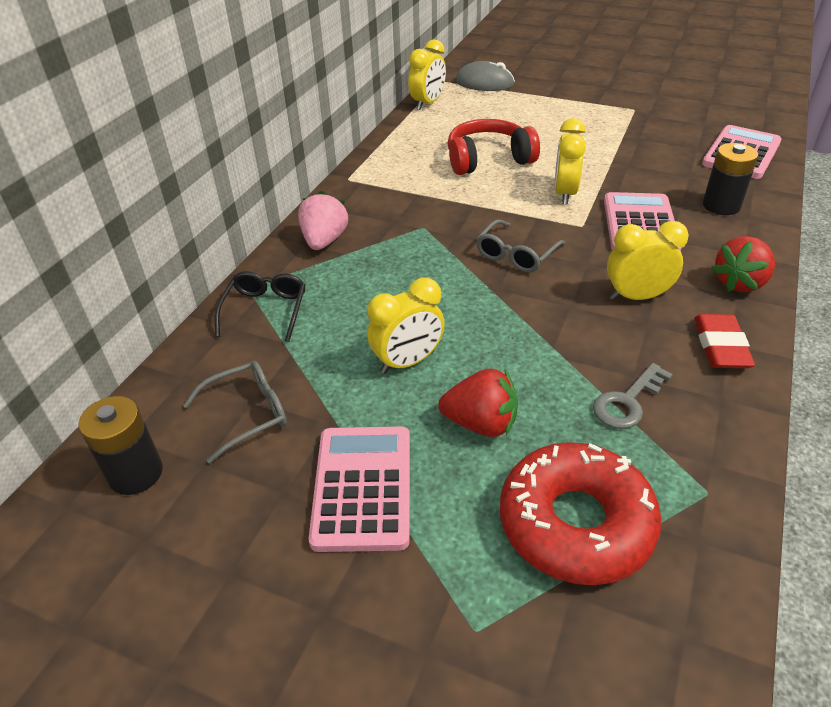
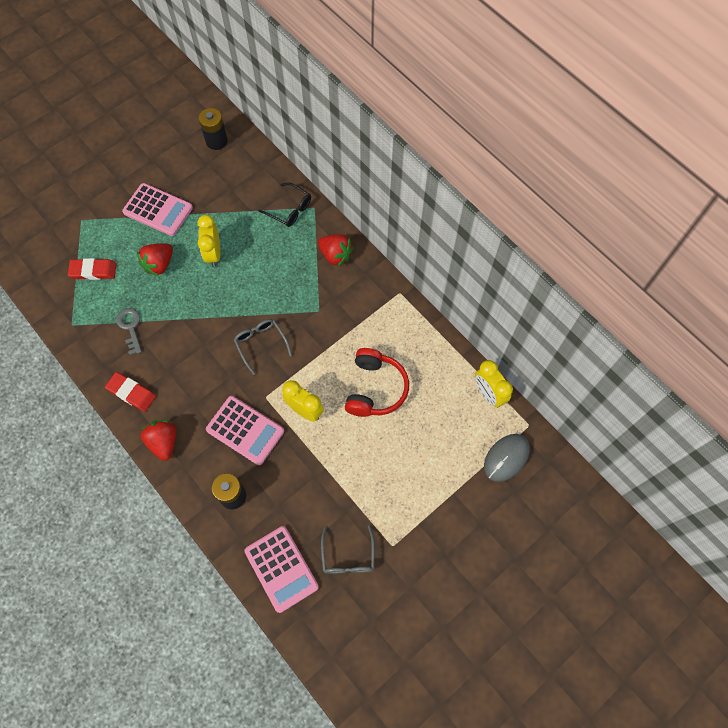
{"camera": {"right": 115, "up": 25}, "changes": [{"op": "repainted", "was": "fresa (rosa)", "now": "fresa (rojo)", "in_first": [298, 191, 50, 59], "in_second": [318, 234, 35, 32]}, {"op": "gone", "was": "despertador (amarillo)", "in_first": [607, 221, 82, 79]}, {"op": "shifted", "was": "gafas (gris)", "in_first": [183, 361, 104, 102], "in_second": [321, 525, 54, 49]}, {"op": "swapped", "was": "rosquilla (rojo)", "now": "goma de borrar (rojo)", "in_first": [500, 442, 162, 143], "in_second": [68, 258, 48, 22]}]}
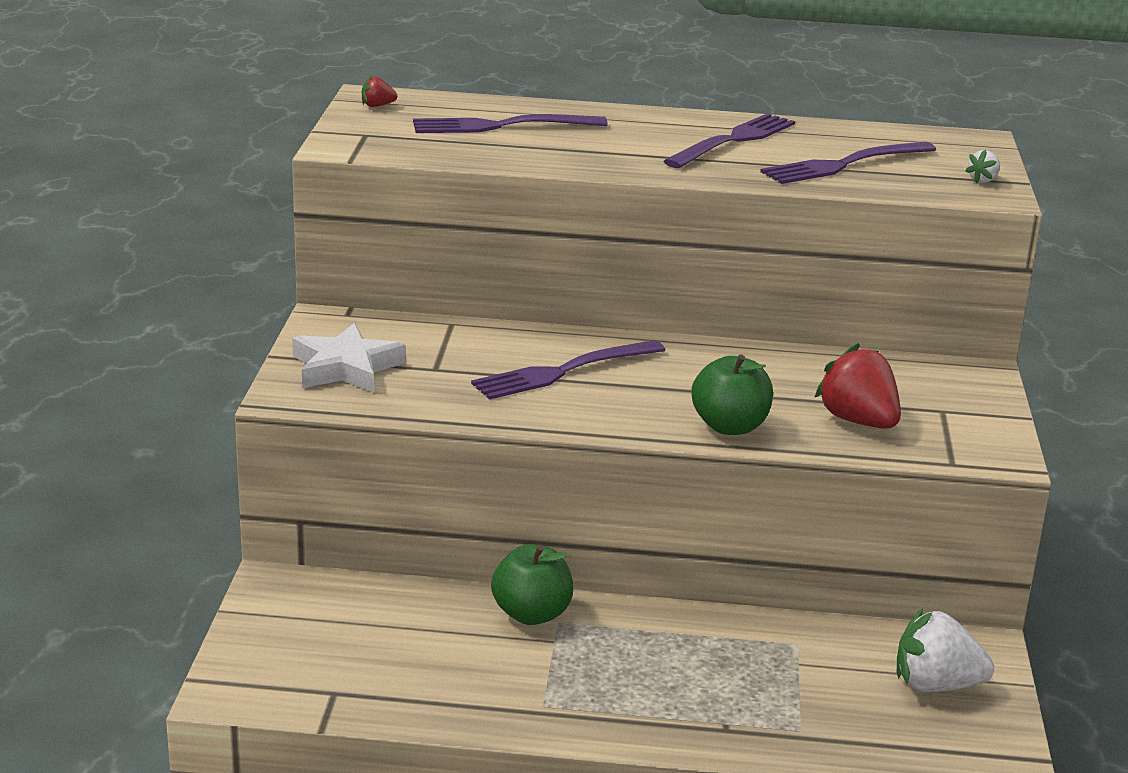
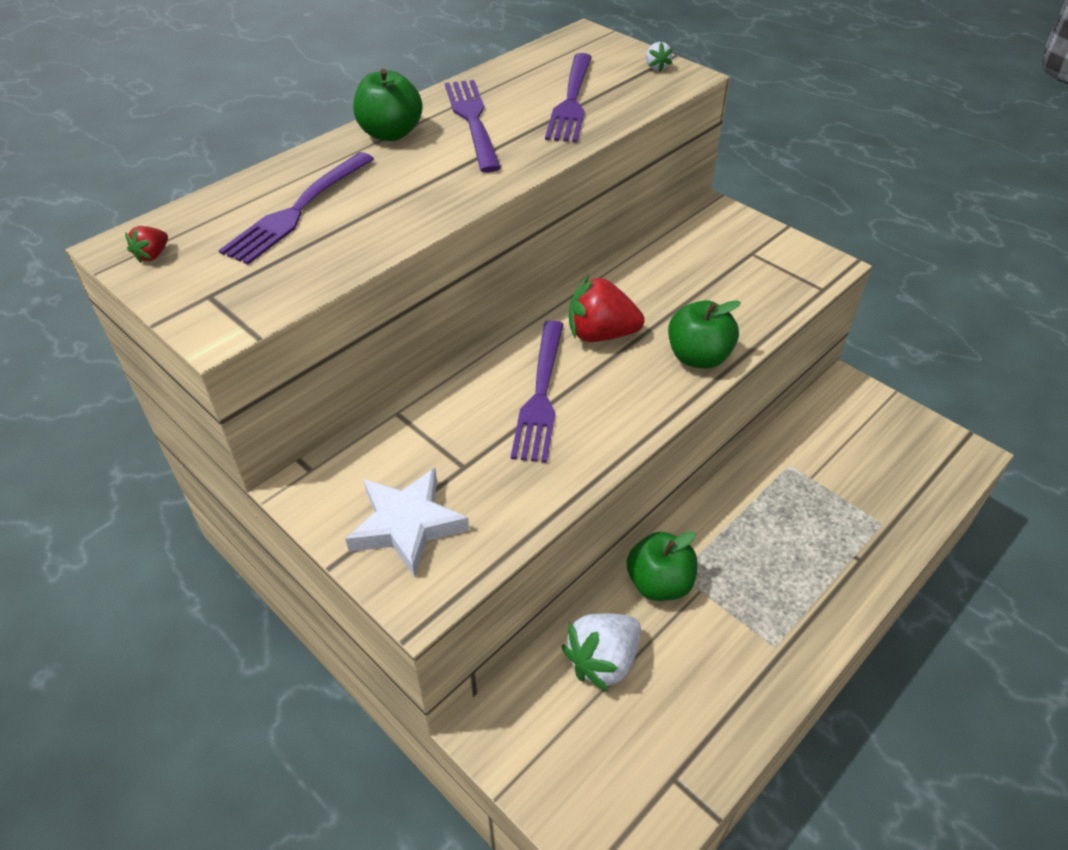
{"camera": {"right": -50, "up": 20}, "changes": [{"op": "shifted", "was": "fresa (rojo)", "in_first": [814, 343, 87, 86], "in_second": [569, 275, 76, 67]}, {"op": "shifted", "was": "fresa (blanco)", "in_first": [897, 608, 97, 84], "in_second": [561, 613, 80, 79]}, {"op": "new", "now": "manzana (verde)", "in_second": [353, 69, 70, 72]}]}
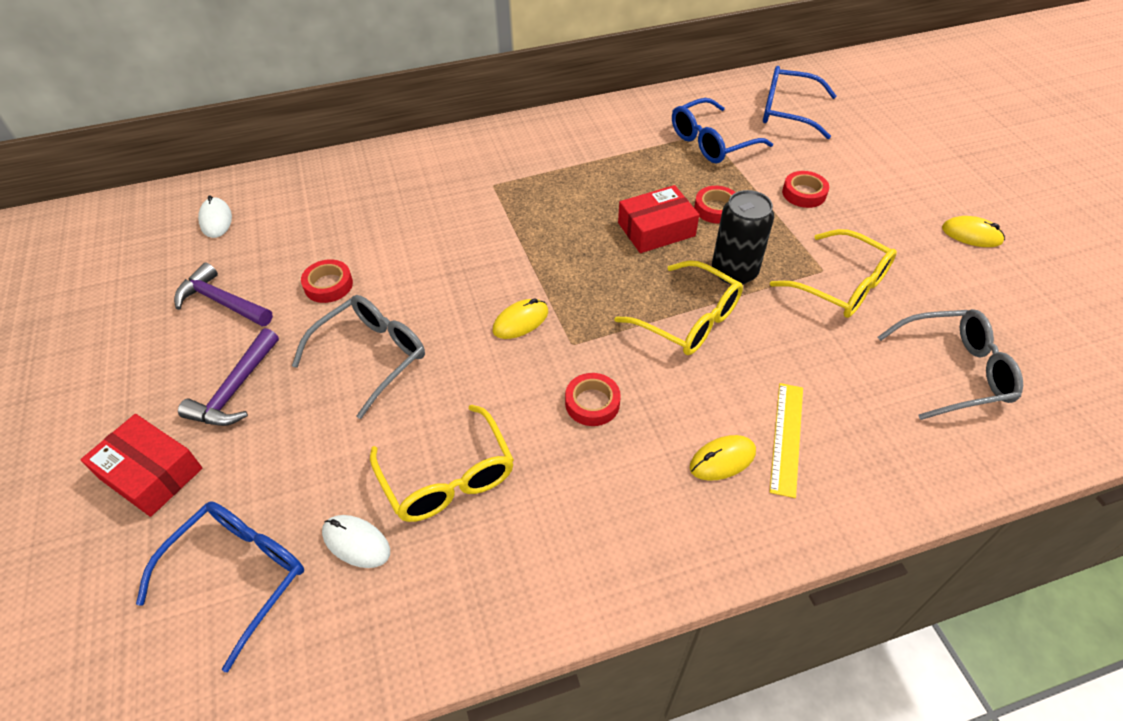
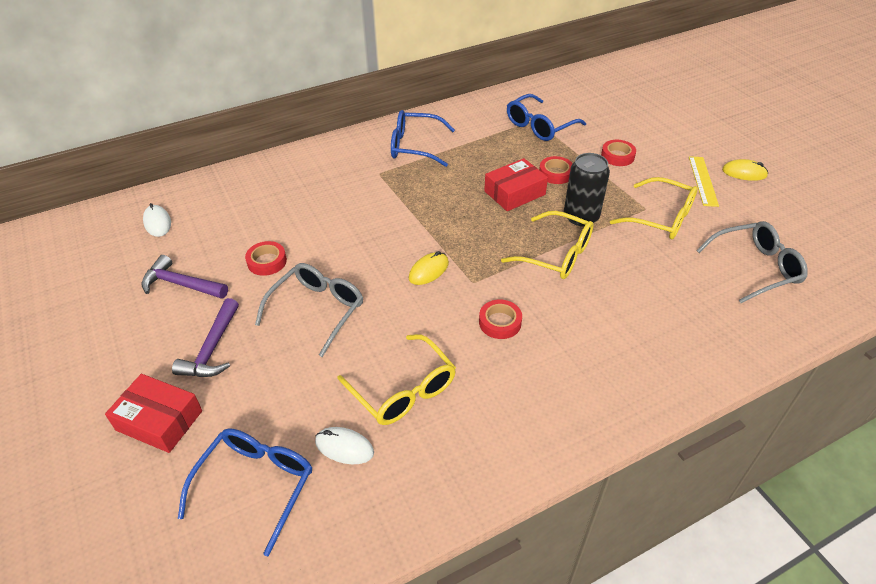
{"camera": {"right": -10, "up": -5}, "changes": [{"op": "shifted", "was": "gafas (azul)", "in_first": [763, 66, 74, 73], "in_second": [391, 110, 64, 57]}, {"op": "shifted", "was": "regla (amarillo)", "in_first": [770, 383, 33, 115], "in_second": [689, 156, 30, 51]}, {"op": "gone", "was": "ratón (amarillo)", "in_first": [690, 435, 66, 46]}]}
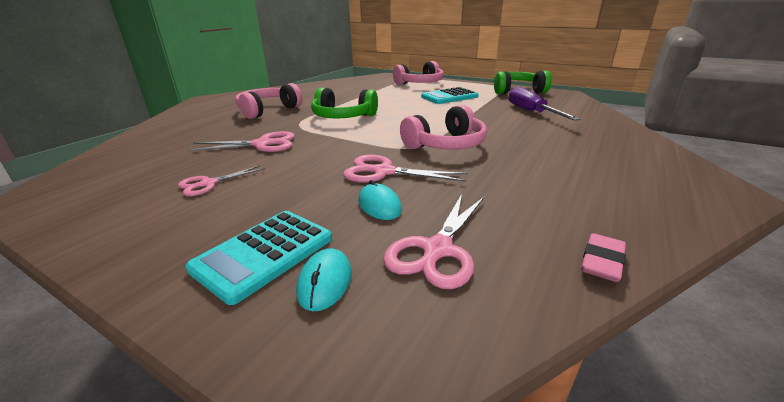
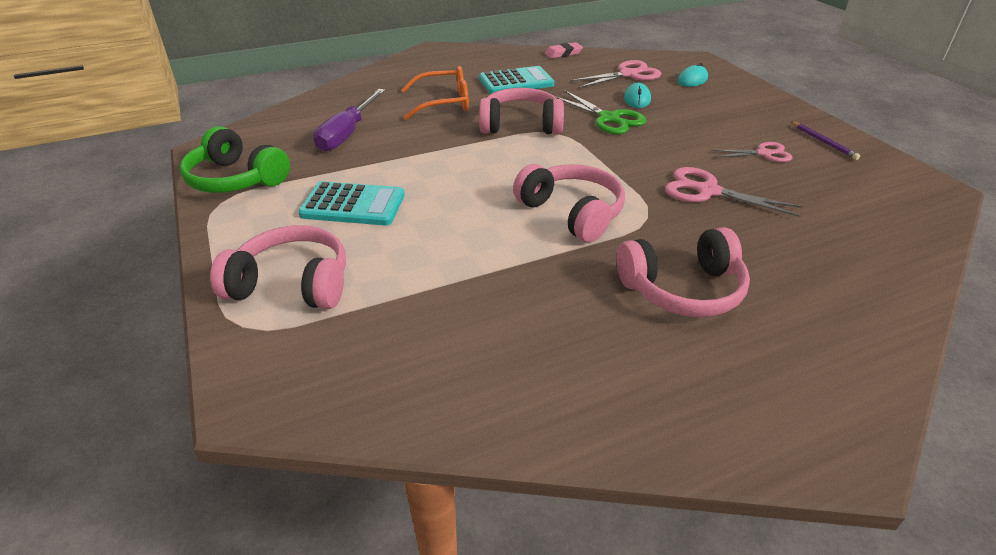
{"camera": {"right": -145, "up": 10}, "changes": [{"op": "repainted", "was": "auriculares (verde)", "now": "auriculares (rosa)", "in_first": [311, 87, 67, 31], "in_second": [513, 164, 112, 78]}, {"op": "repainted", "was": "tijeras (rosa)", "now": "tijeras (verde)", "in_first": [343, 155, 125, 28], "in_second": [554, 90, 92, 44]}, {"op": "shifted", "was": "calculadora (turquesa)", "in_first": [185, 211, 147, 94], "in_second": [479, 66, 75, 28]}, {"op": "new", "now": "gafas (naranja)", "in_second": [401, 66, 68, 54]}, {"op": "new", "now": "lápiz (morado)", "in_second": [791, 121, 69, 39]}]}
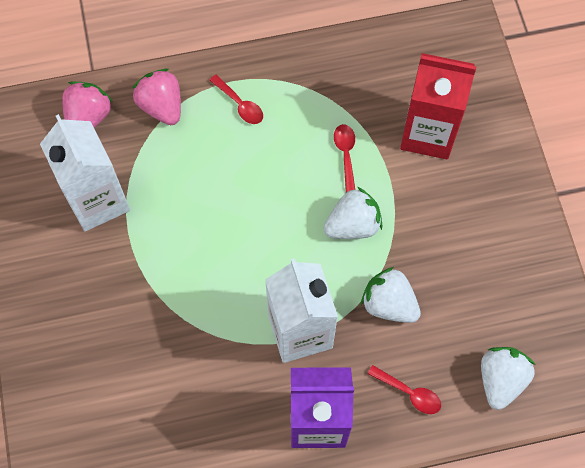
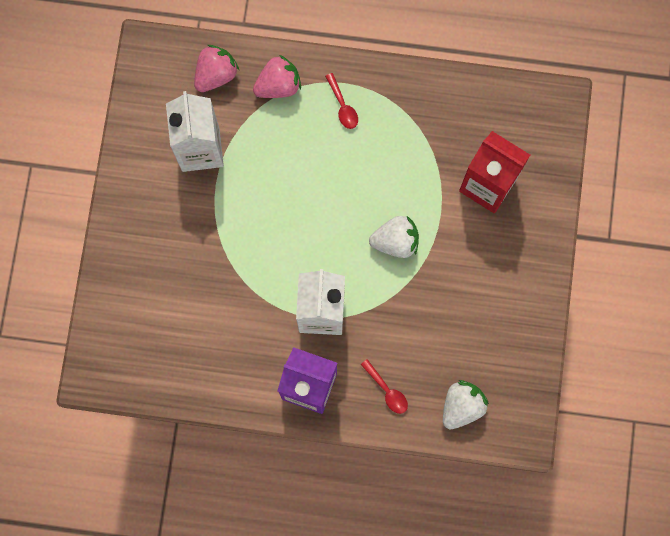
{"camera": {"right": 20, "up": 10}, "changes": [{"op": "rotated", "was": "fresa (rosa)", "in_first": [132, 69, 49, 56], "in_second": [253, 55, 48, 43], "clockwise": 75}, {"op": "gone", "was": "cuchara (rojo)", "in_first": [334, 124, 21, 68]}, {"op": "gone", "was": "fresa (blanco)", "in_first": [361, 267, 60, 56]}]}
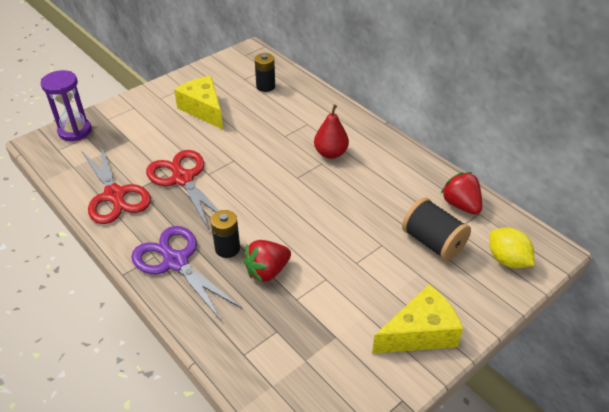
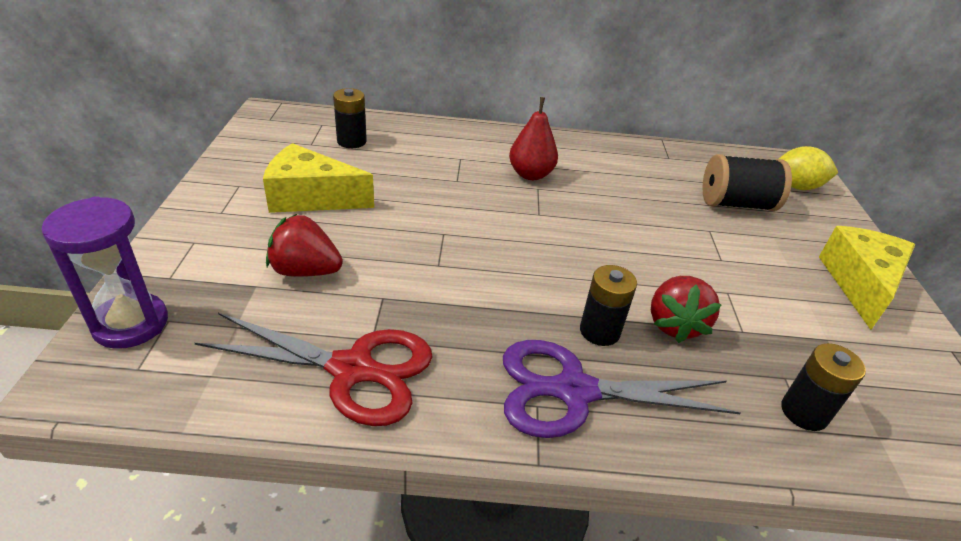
{"camera": {"right": -50, "up": -5}, "changes": [{"op": "gone", "was": "tijeras (rojo)", "in_first": [146, 150, 73, 80]}, {"op": "shifted", "was": "fresa (rojo)", "in_first": [441, 172, 41, 43], "in_second": [266, 214, 77, 63]}, {"op": "new", "now": "pila (negro)", "in_second": [782, 343, 84, 88]}]}
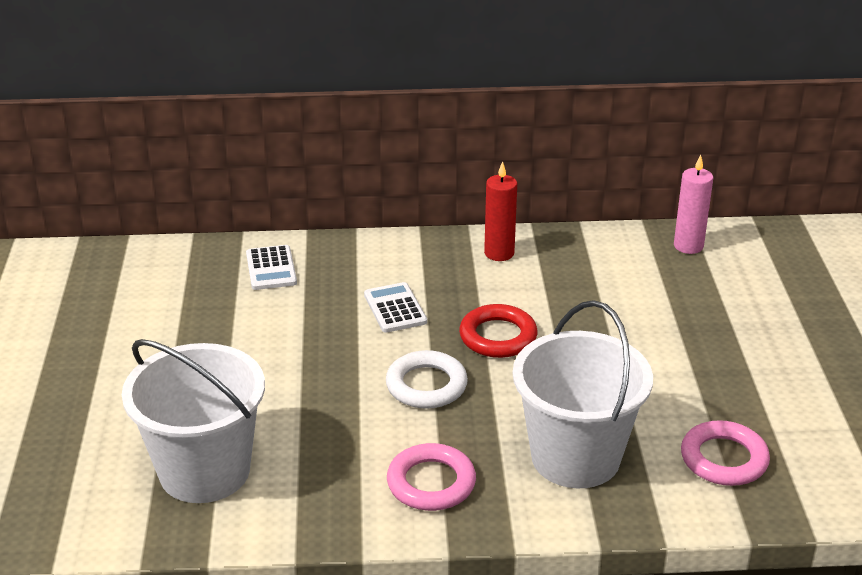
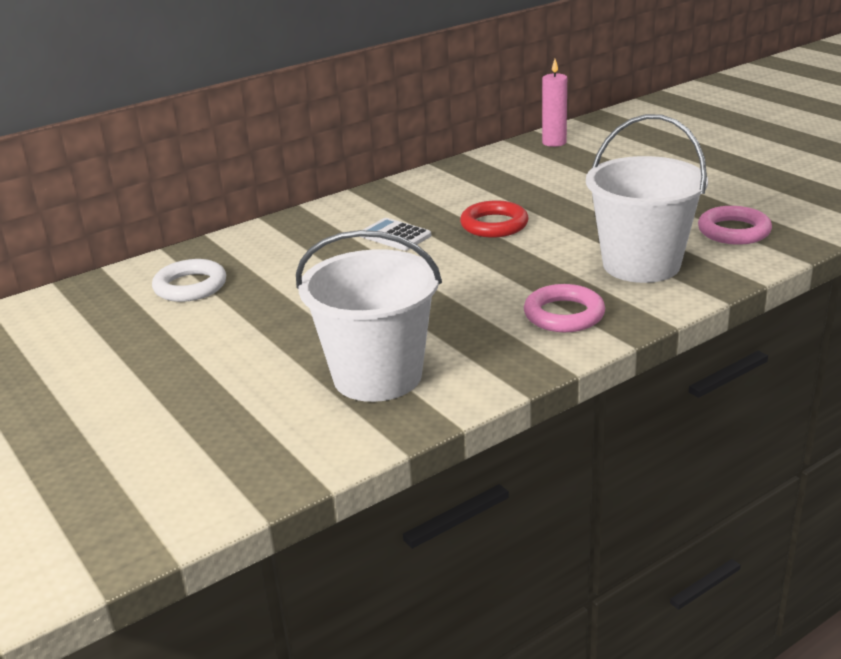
{"camera": {"right": -30, "up": -5}, "changes": [{"op": "gone", "was": "vela (rojo)", "in_first": [484, 161, 33, 100]}, {"op": "gone", "was": "calculadora (blanco)", "in_first": [246, 245, 51, 45]}, {"op": "shifted", "was": "anillo (blanco)", "in_first": [386, 350, 82, 59], "in_second": [152, 259, 74, 43]}]}
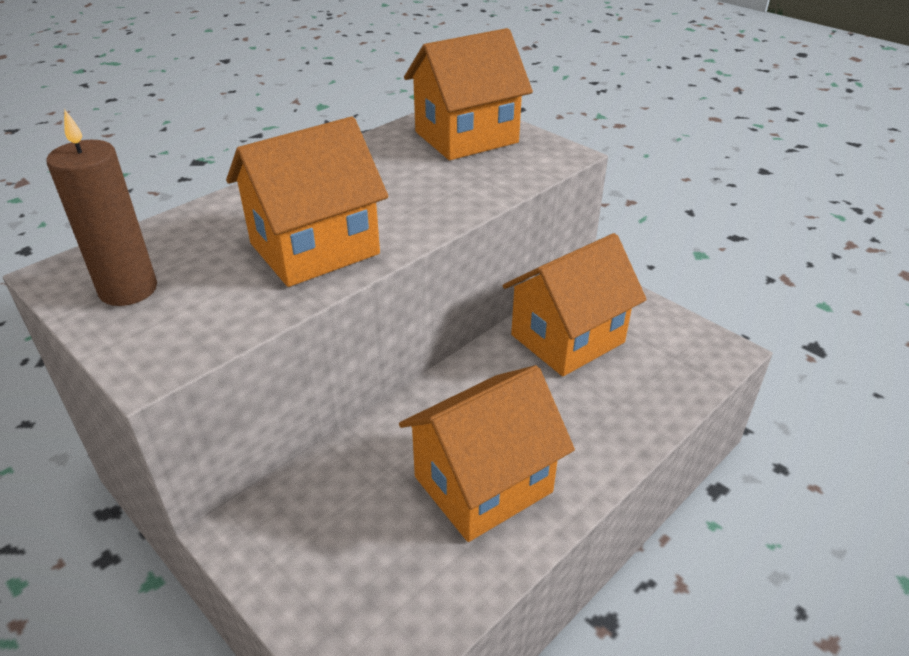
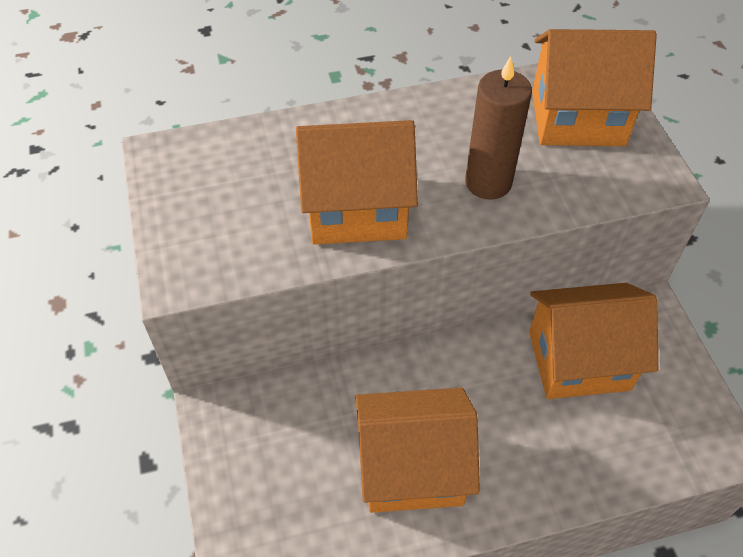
{"camera": {"right": 30, "up": 15}, "changes": [{"op": "shifted", "was": "vela (marrón)", "in_first": [46, 110, 111, 196], "in_second": [465, 56, 67, 144]}]}
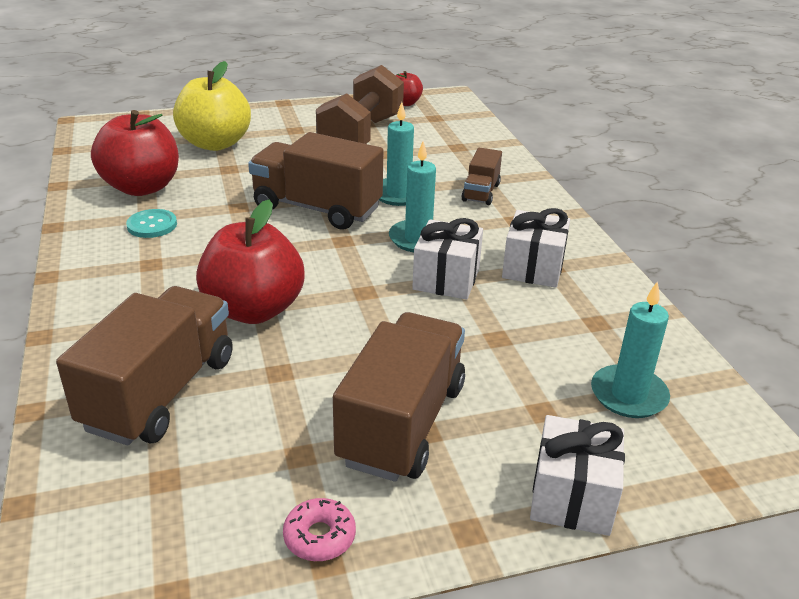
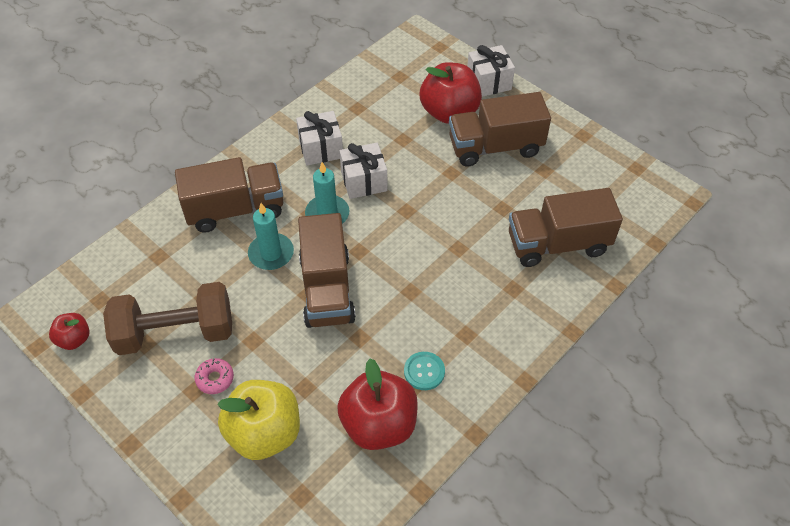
{"camera": {"right": -120, "up": 20}, "changes": [{"op": "scaled", "was": "camión (marrón)", "in_first": [461, 148, 41, 57], "in_second": [175, 157, 108, 76], "ratio": 1.92}, {"op": "shifted", "was": "manzana (rojo)", "in_first": [196, 200, 108, 124], "in_second": [420, 62, 62, 62]}, {"op": "gone", "was": "vela (turquesa)", "in_first": [591, 281, 79, 137]}, {"op": "shifted", "was": "rosquilla (rosa)", "in_first": [283, 498, 73, 63], "in_second": [195, 358, 39, 36]}]}
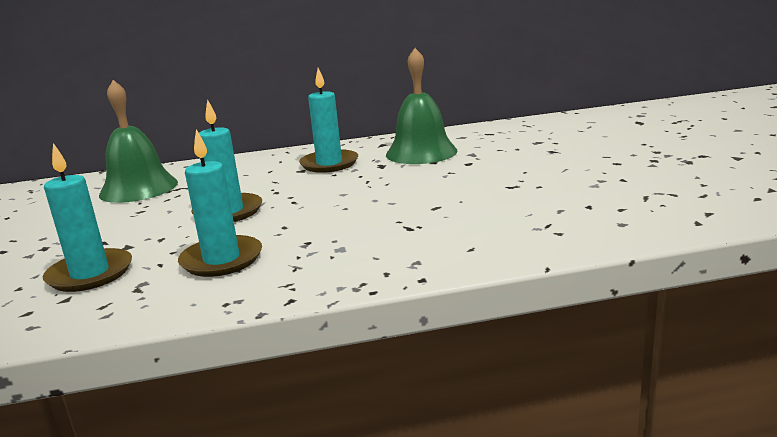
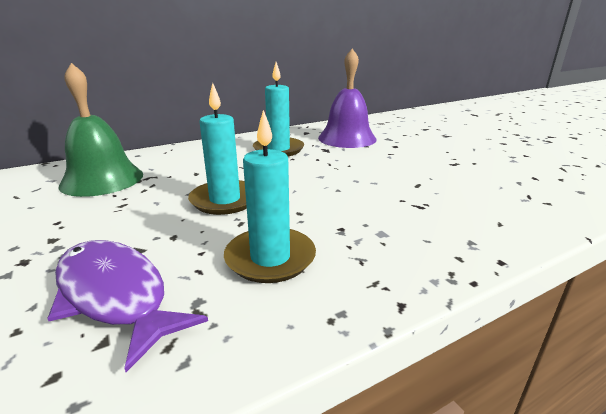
{"camera": {"right": -20, "up": 5}, "changes": [{"op": "repainted", "was": "campana (verde)", "now": "campana (morado)", "in_first": [386, 48, 72, 116], "in_second": [318, 49, 59, 99]}, {"op": "swapped", "was": "vela (turquesa)", "now": "pez (morado)", "in_first": [43, 143, 89, 149], "in_second": [47, 240, 161, 132]}]}
